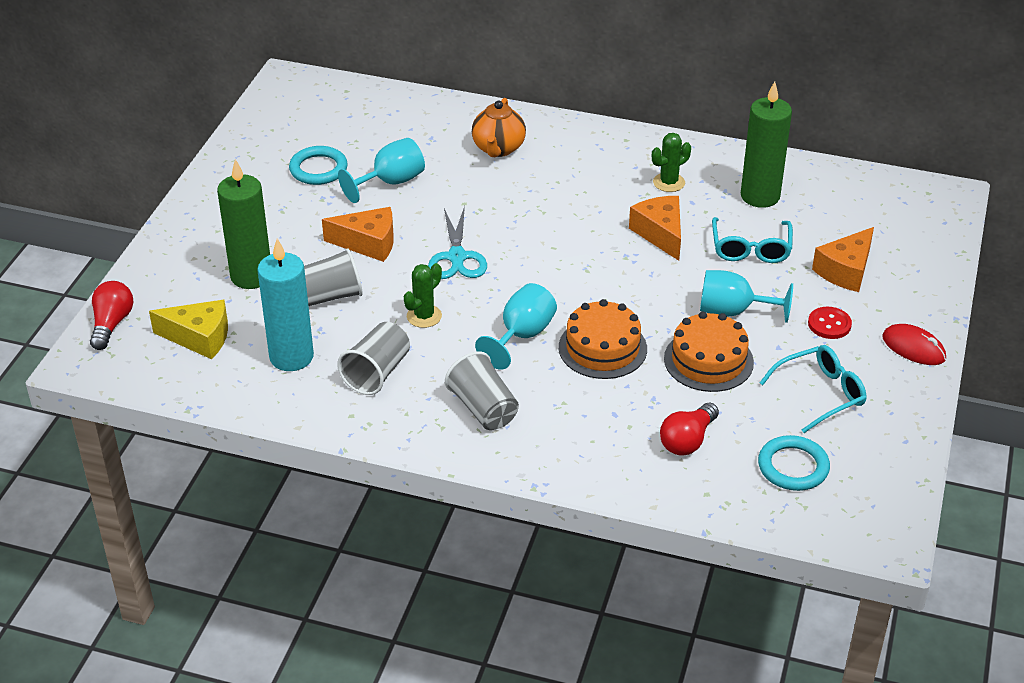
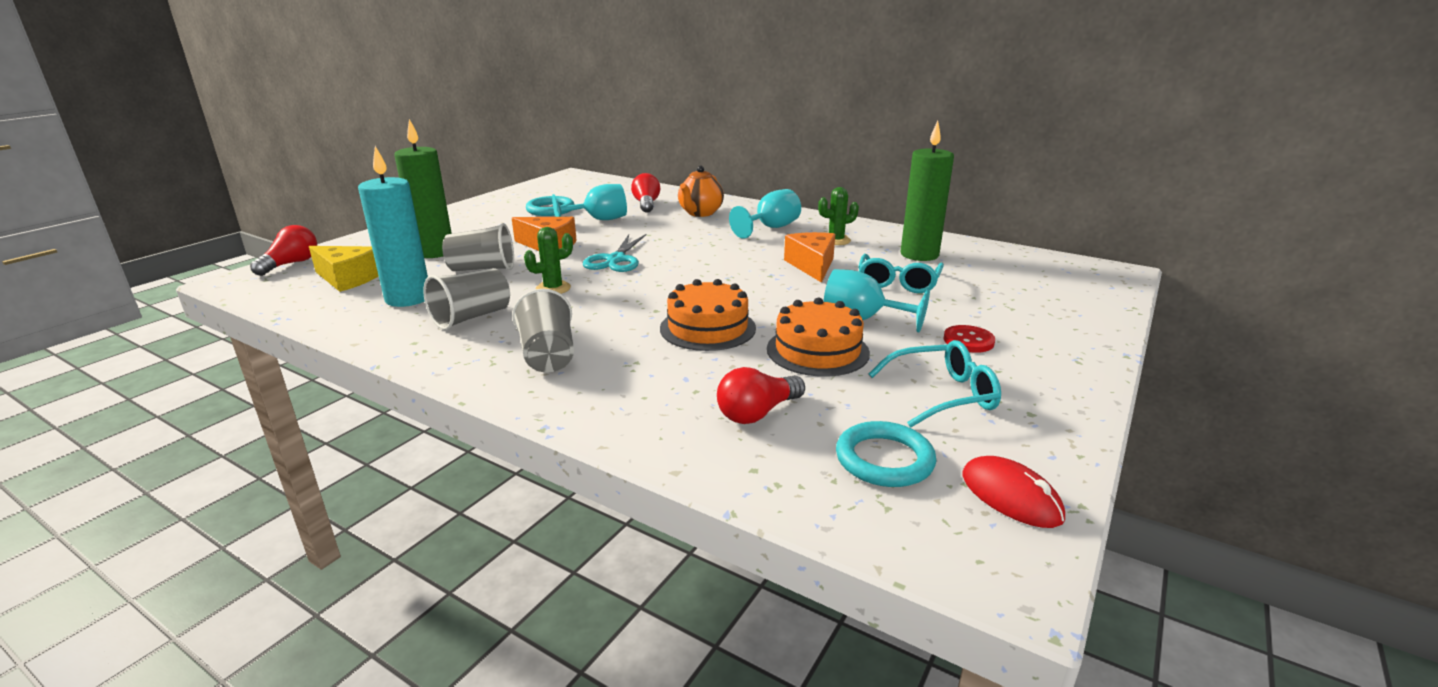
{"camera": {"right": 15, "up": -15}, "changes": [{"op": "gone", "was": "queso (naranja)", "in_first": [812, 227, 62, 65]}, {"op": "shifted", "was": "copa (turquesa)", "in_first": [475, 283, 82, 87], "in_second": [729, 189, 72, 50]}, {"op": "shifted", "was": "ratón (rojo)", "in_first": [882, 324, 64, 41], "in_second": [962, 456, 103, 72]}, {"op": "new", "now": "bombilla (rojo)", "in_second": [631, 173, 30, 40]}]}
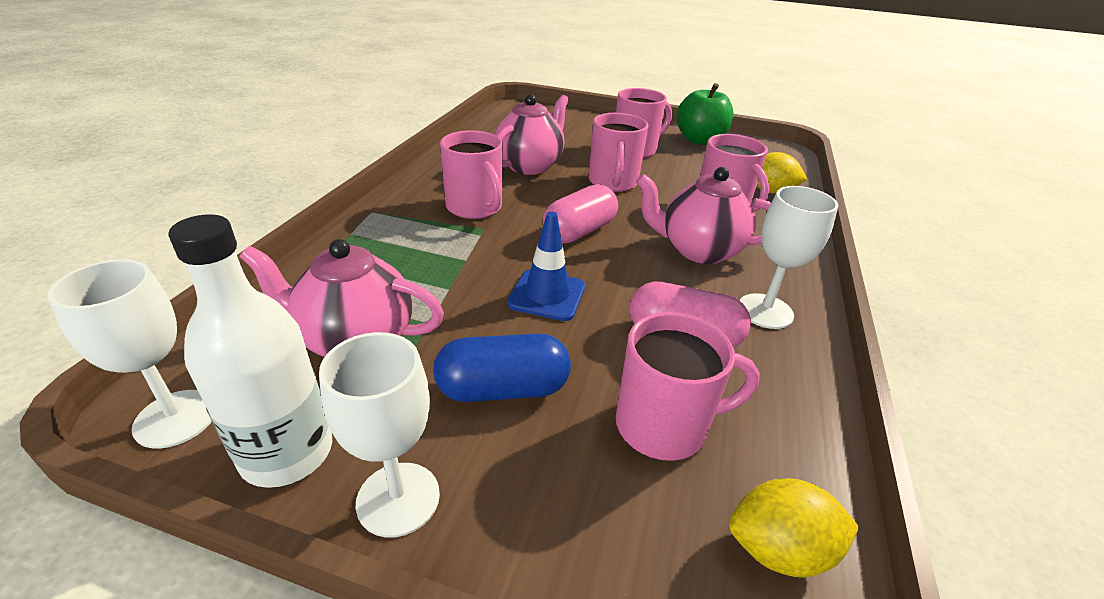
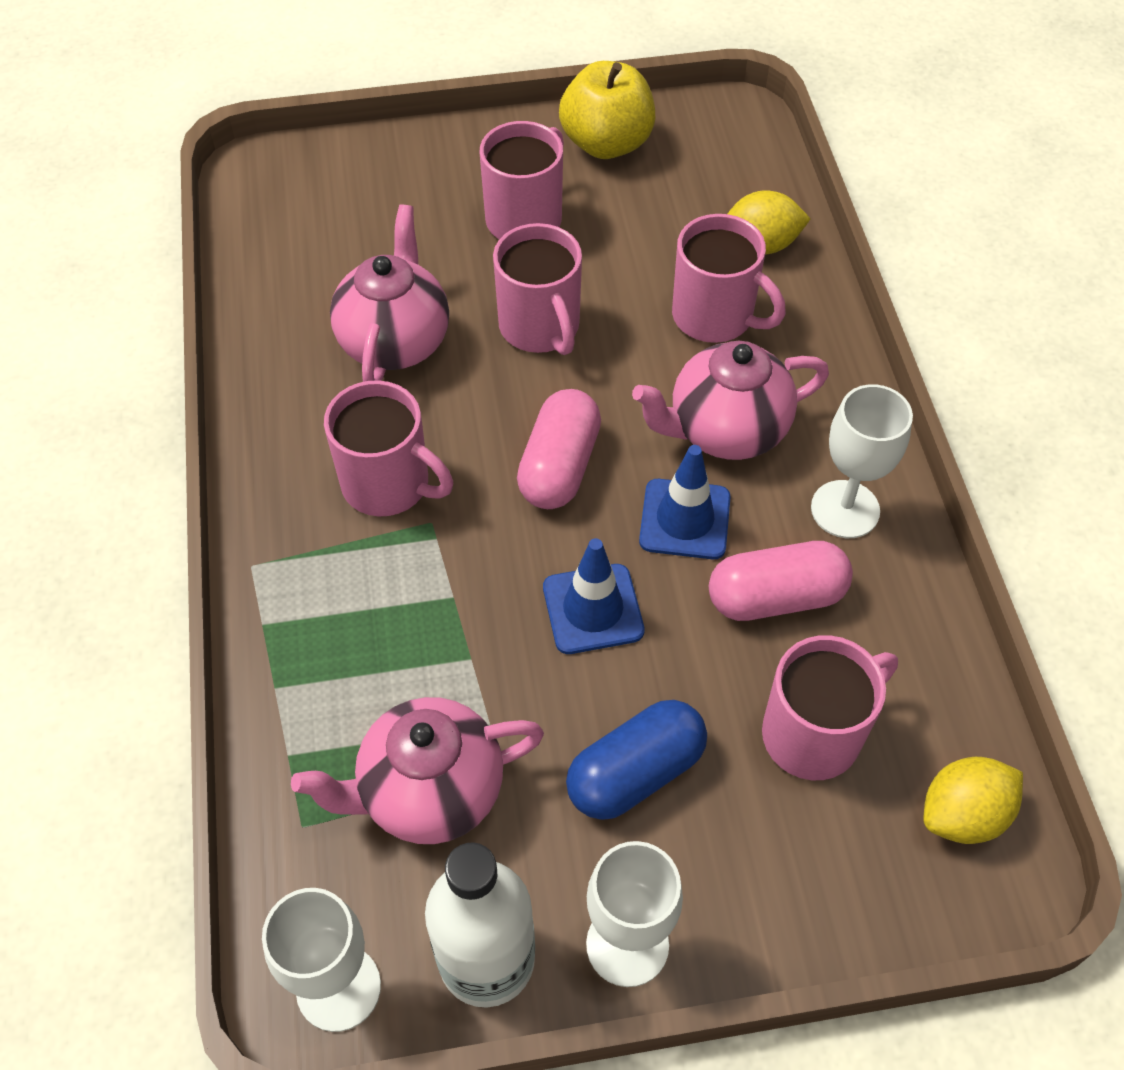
{"camera": {"right": -25, "up": 20}, "changes": [{"op": "repainted", "was": "manzana (verde)", "now": "manzana (amarillo)", "in_first": [677, 83, 57, 62], "in_second": [559, 61, 96, 98]}, {"op": "new", "now": "cono de tráfico (azul)", "in_second": [639, 445, 92, 114]}]}
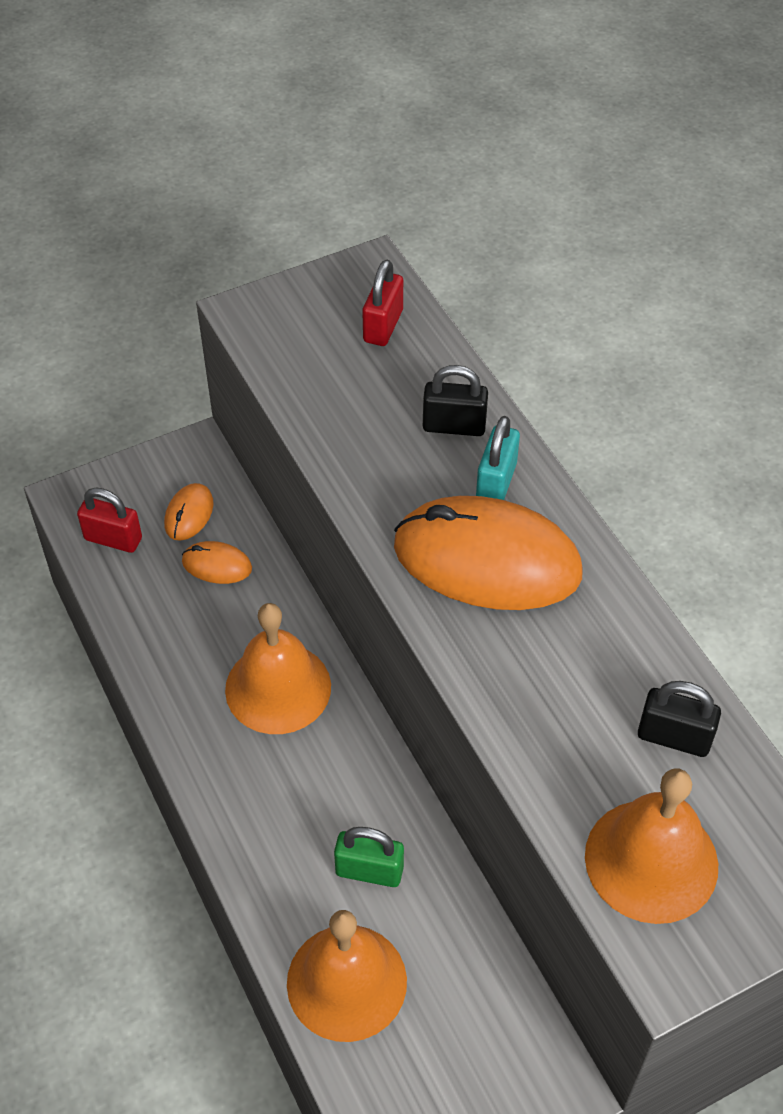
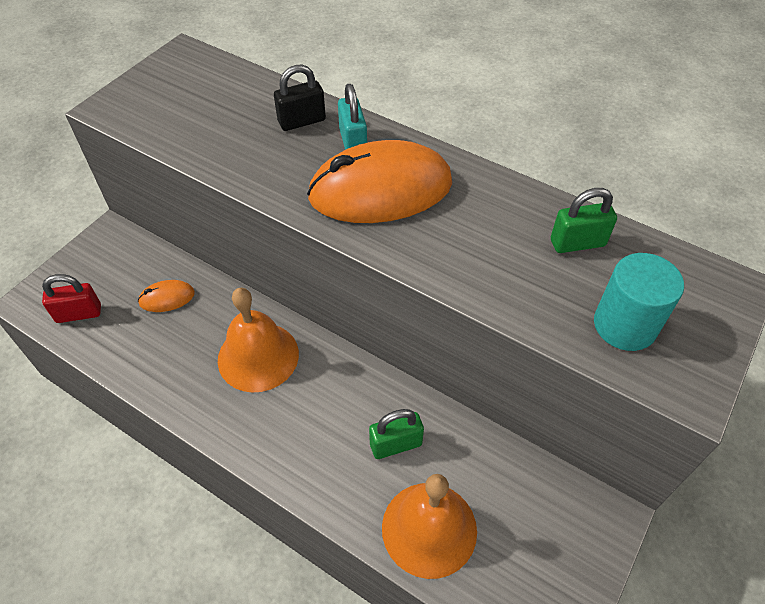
{"camera": {"right": -30, "up": 0}, "changes": [{"op": "gone", "was": "candado (rojo)", "in_first": [362, 260, 41, 86]}, {"op": "gone", "was": "ratón (naranja)", "in_first": [164, 483, 50, 58]}, {"op": "repainted", "was": "candado (negro)", "now": "candado (verde)", "in_first": [638, 681, 83, 76], "in_second": [551, 188, 66, 65]}, {"op": "swapped", "was": "campana (naranja)", "now": "cilindro (turquesa)", "in_first": [585, 768, 133, 156], "in_second": [594, 253, 90, 98]}]}
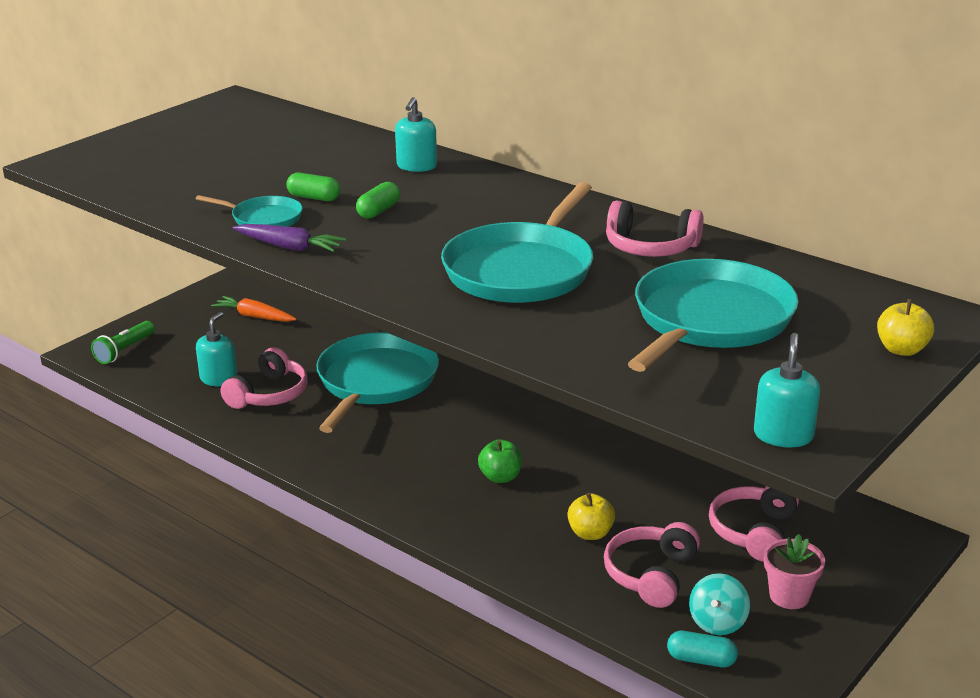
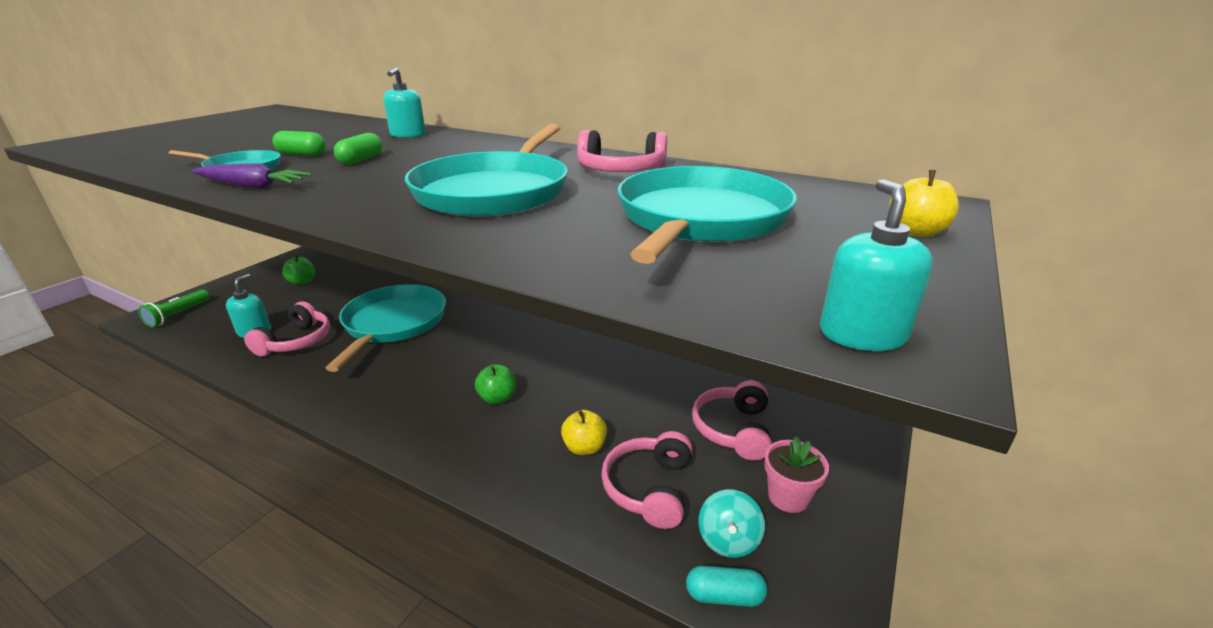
{"camera": {"right": -10, "up": 0}, "changes": [{"op": "swapped", "was": "zanahoria (naranja)", "now": "manzana (verde)", "in_first": [211, 296, 85, 26], "in_second": [282, 255, 33, 30]}]}
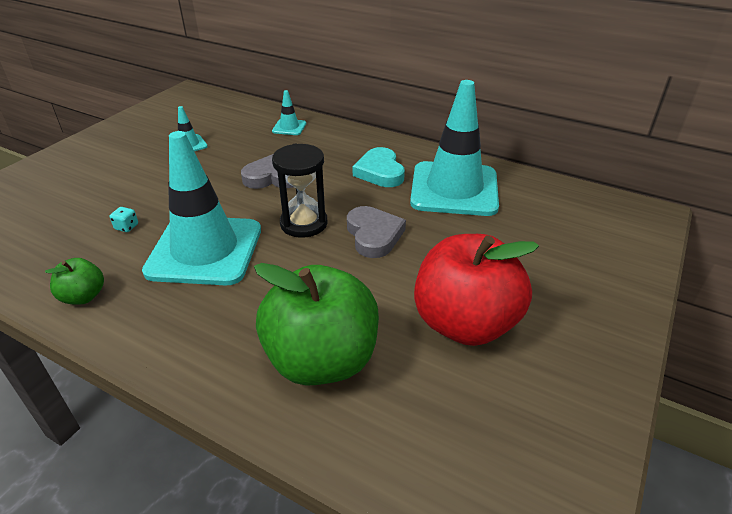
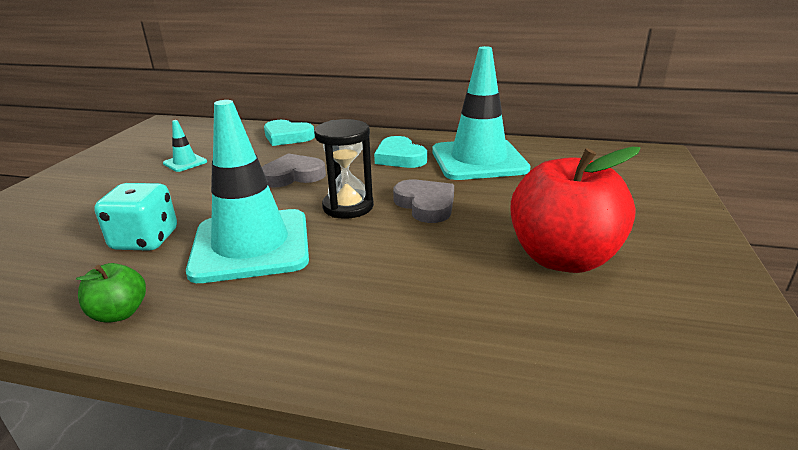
{"camera": {"right": -15, "up": -10}, "changes": [{"op": "swapped", "was": "cono de tráfico (turquesa)", "now": "corazón (turquesa)", "in_first": [272, 90, 34, 45], "in_second": [264, 120, 51, 26]}, {"op": "scaled", "was": "dado (turquesa)", "in_first": [110, 207, 28, 25], "in_second": [94, 183, 83, 68], "ratio": 2.42}, {"op": "gone", "was": "manzana (verde)", "in_first": [254, 263, 125, 123]}]}
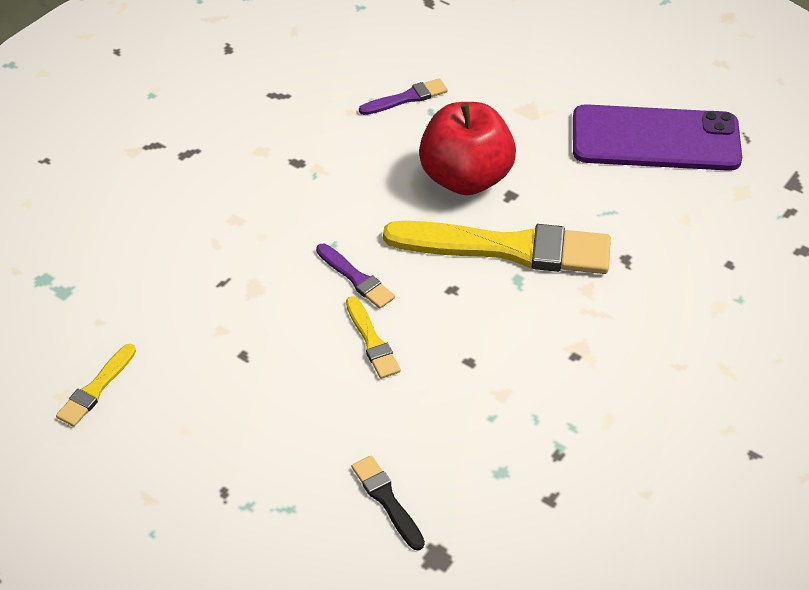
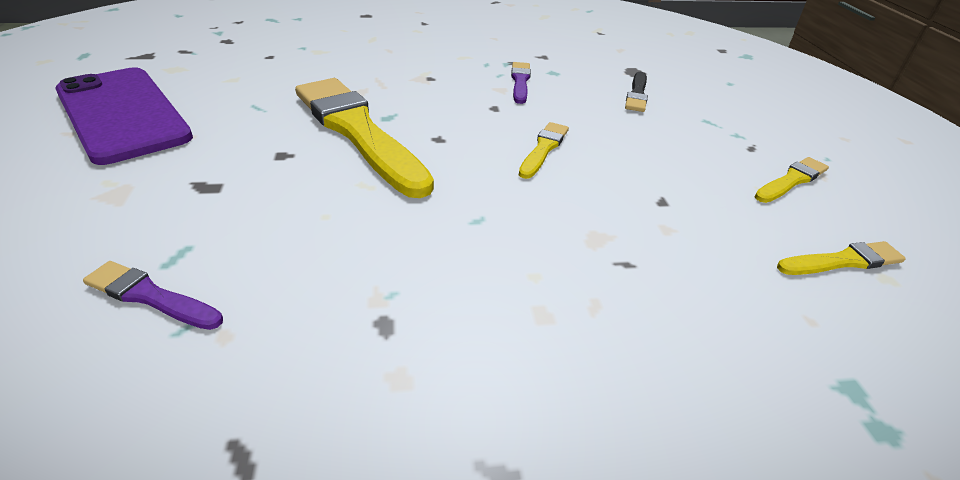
{"camera": {"right": -135, "up": -10}, "changes": [{"op": "gone", "was": "manzana (rojo)", "in_first": [419, 102, 97, 93]}, {"op": "shifted", "was": "pincel (morado)", "in_first": [316, 244, 79, 65], "in_second": [511, 62, 20, 42]}, {"op": "new", "now": "pincel (amarillo)", "in_second": [755, 157, 74, 46]}]}
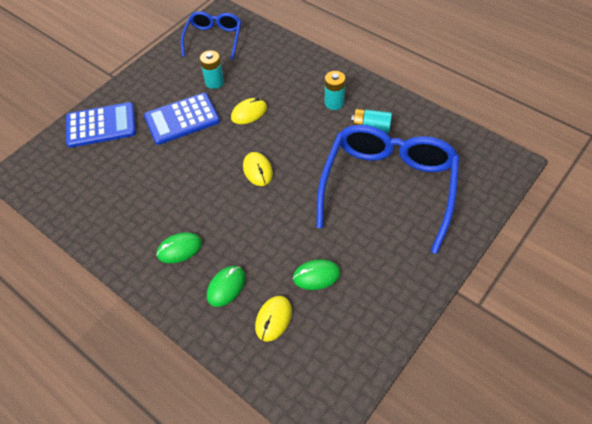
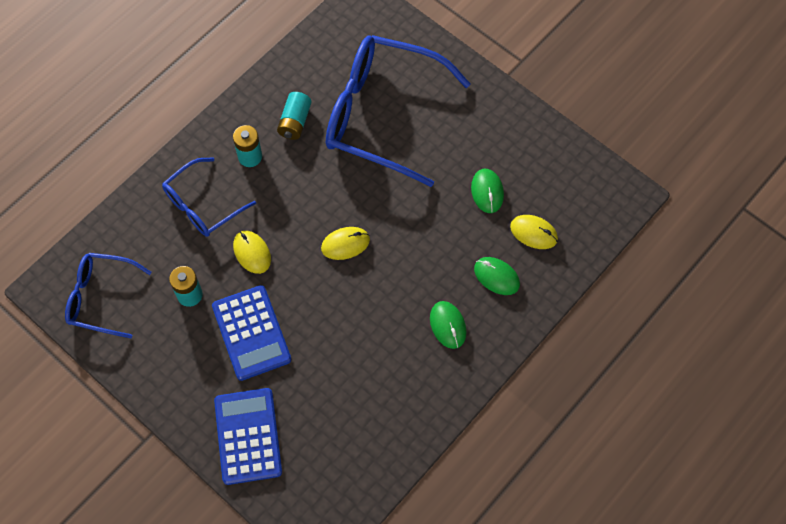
{"camera": {"right": -90, "up": 10}, "changes": [{"op": "new", "now": "gafas (azul)", "in_second": [162, 157, 94, 80]}]}
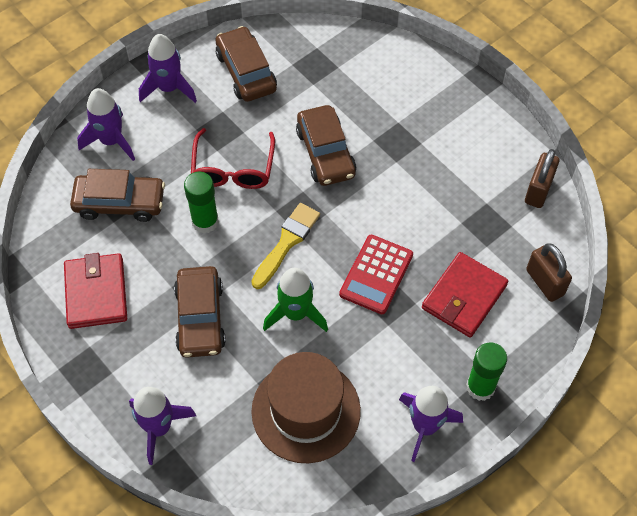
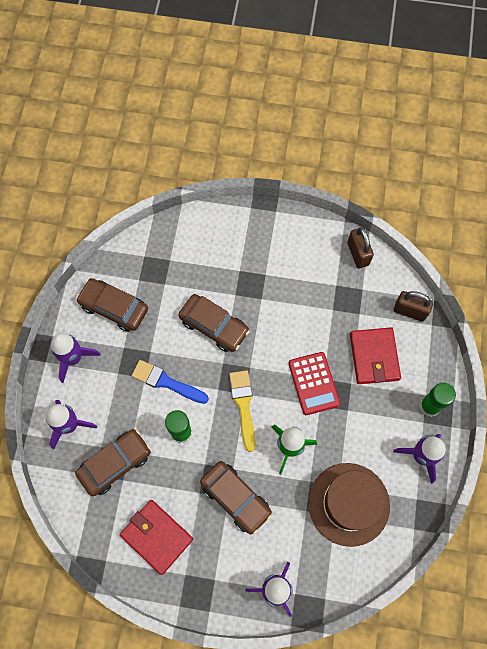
{"camera": {"right": -40, "up": 10}, "changes": [{"op": "swapped", "was": "gafas (rojo)", "now": "pincel (azul)", "in_first": [191, 128, 84, 61], "in_second": [132, 360, 77, 44]}]}
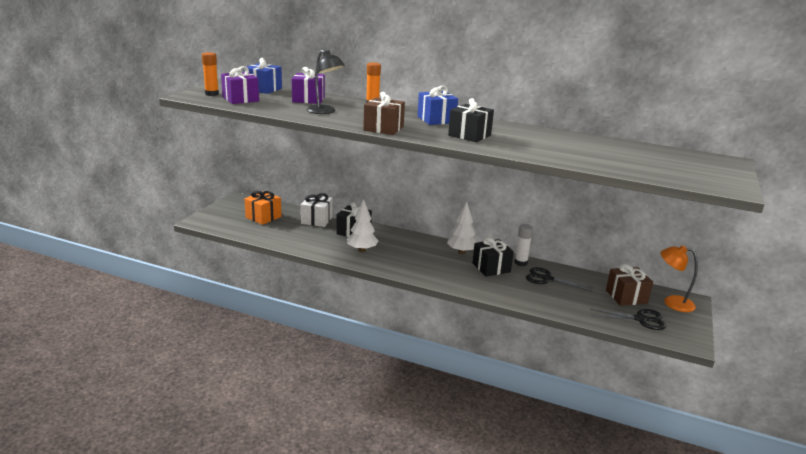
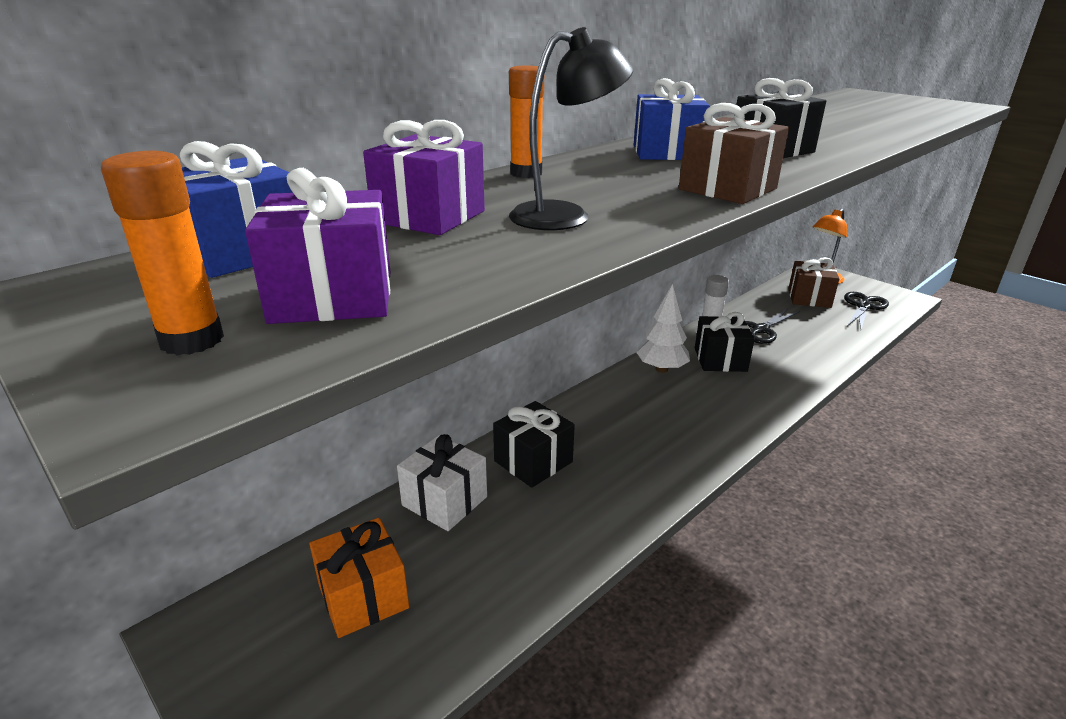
{"camera": {"right": -65, "up": 5}, "changes": [{"op": "gone", "was": "árbol (blanco)", "in_first": [347, 199, 31, 53]}]}
